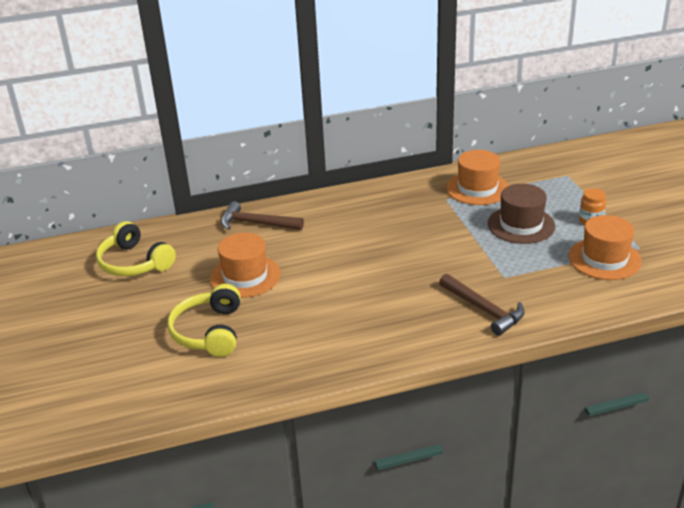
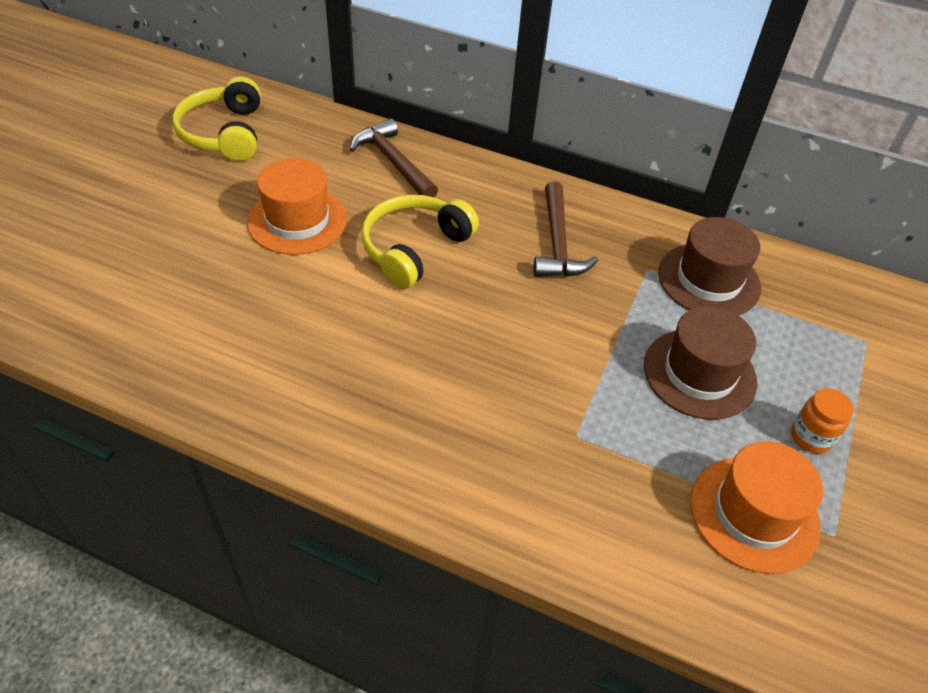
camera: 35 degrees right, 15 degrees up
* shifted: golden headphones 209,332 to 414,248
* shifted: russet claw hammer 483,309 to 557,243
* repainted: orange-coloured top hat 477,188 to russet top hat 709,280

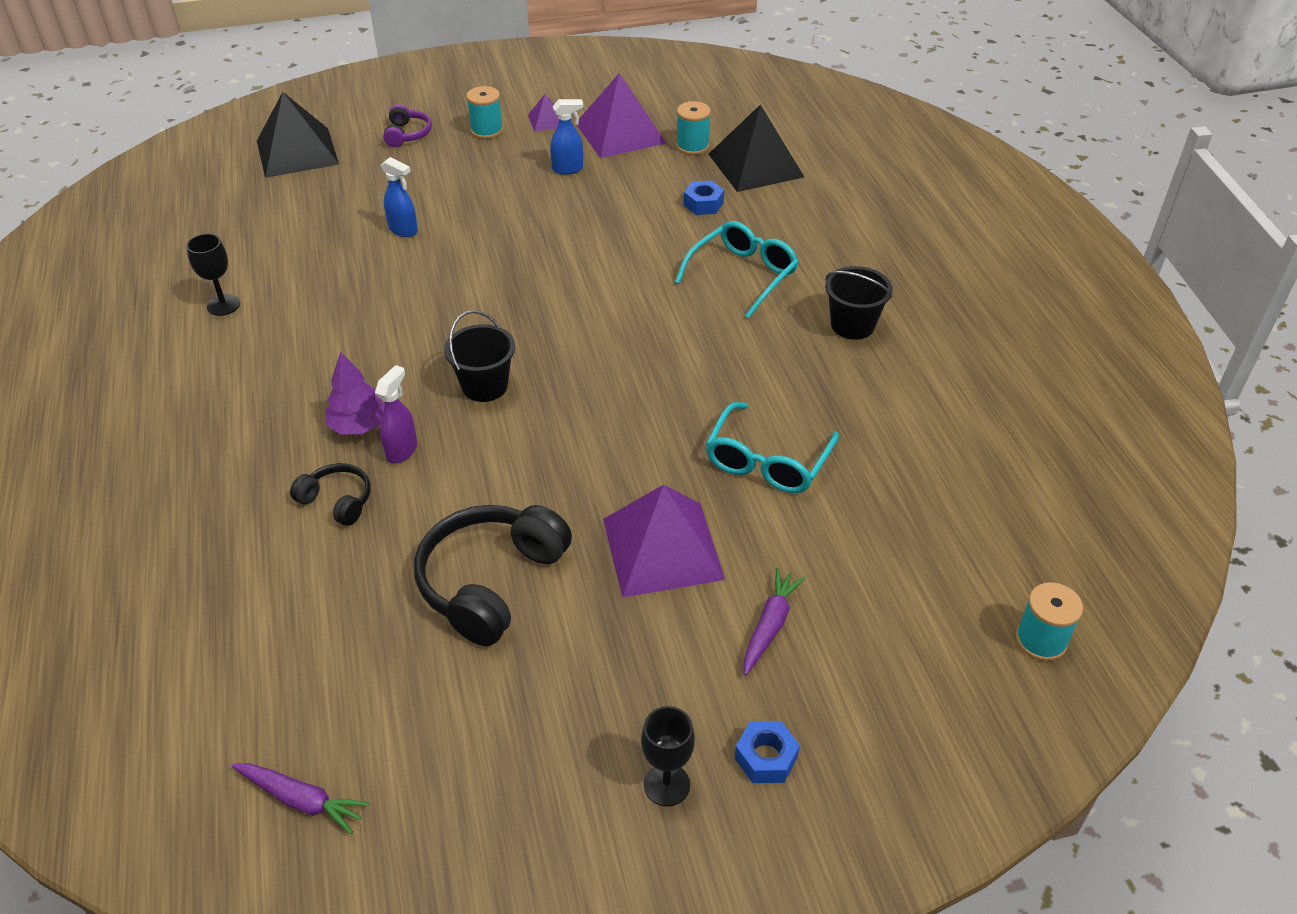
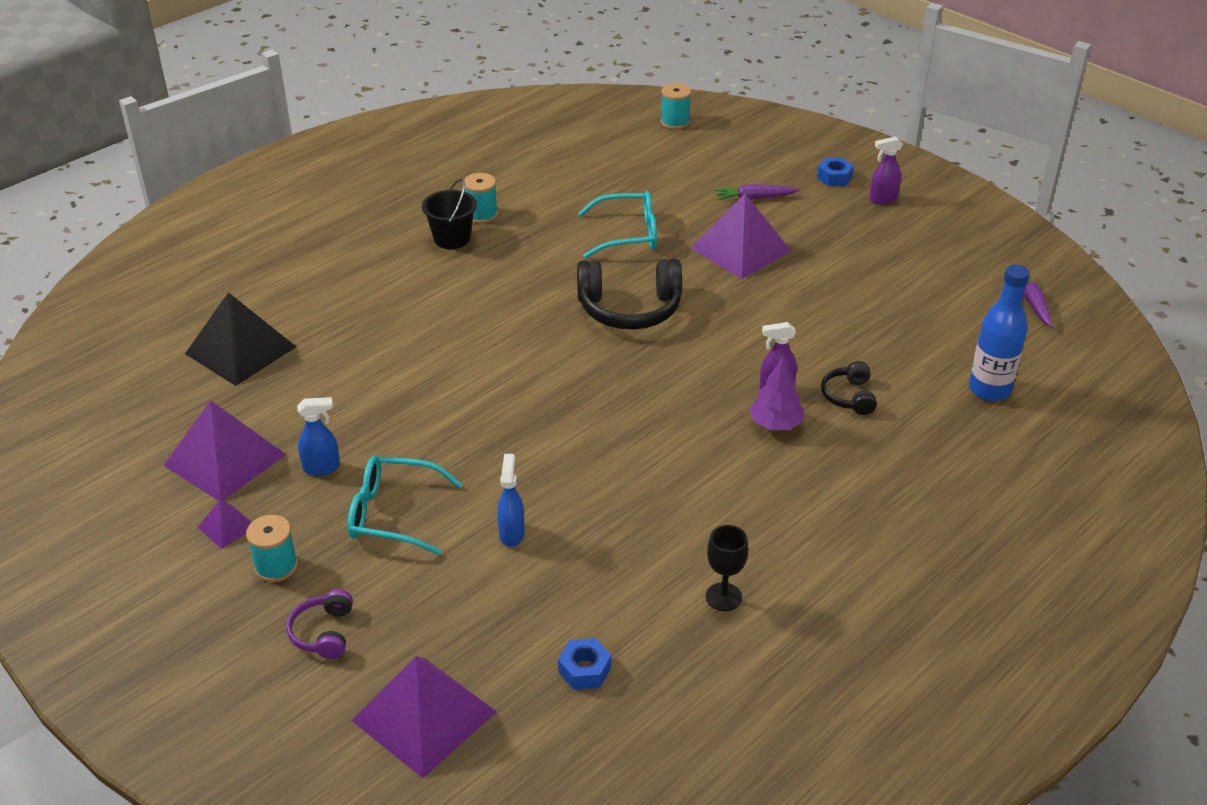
camera: 120 degrees left, 5 degrees down
* gone: black bucket 484,386
* new: blue drink bottle 989,389
* shifted: black headphones 491,582 to 629,309
* shifted: teal spectacles 743,275 to 393,514
* shifted: teal spool 692,146 to 481,215
* shifted: blue hexagon nut 703,204 to 584,670
* swapped: black chalice 666,785 to purple spray cleaner 882,199
* repainted: black solid pyramid 297,152 to purple solid pyramid 424,715
* rotated: purple headphones 407,134 = 323,633 60 degrees counterclockwise
* rotated: blue spray cleaner 568,169 = 322,468 120 degrees clockwise

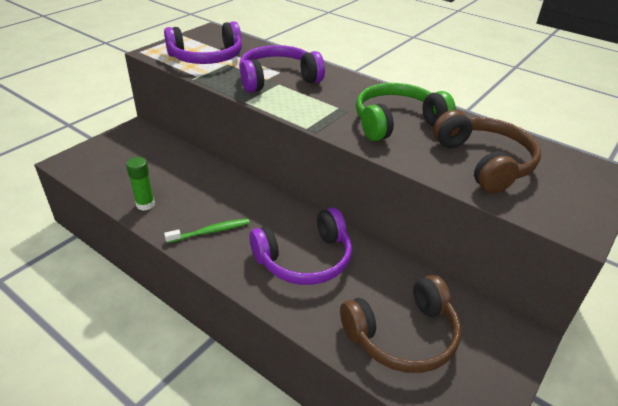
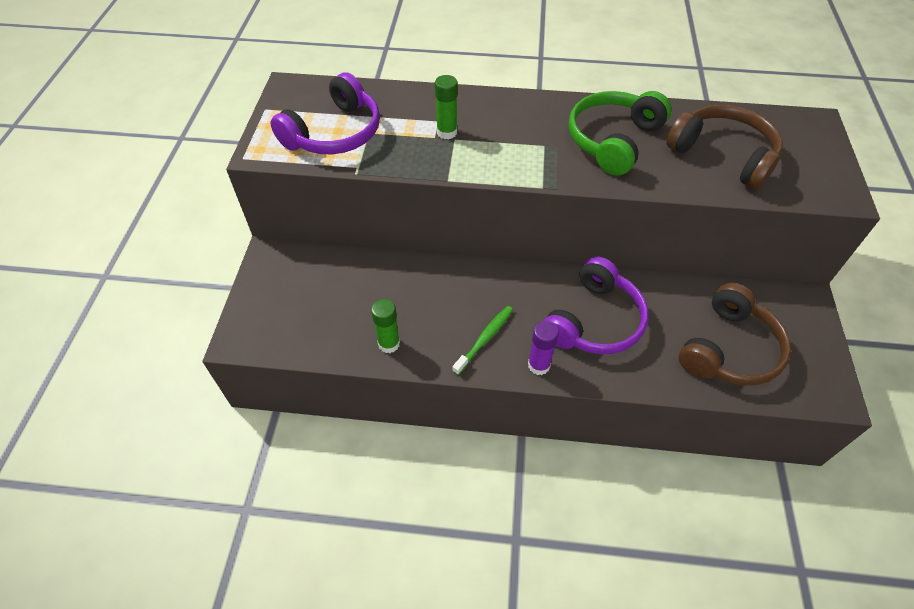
camera: 30 degrees left, 15 degrees up
* new: purple glue 539,365
* swapped: purple headphones 278,79 to leaf-green glue 447,132

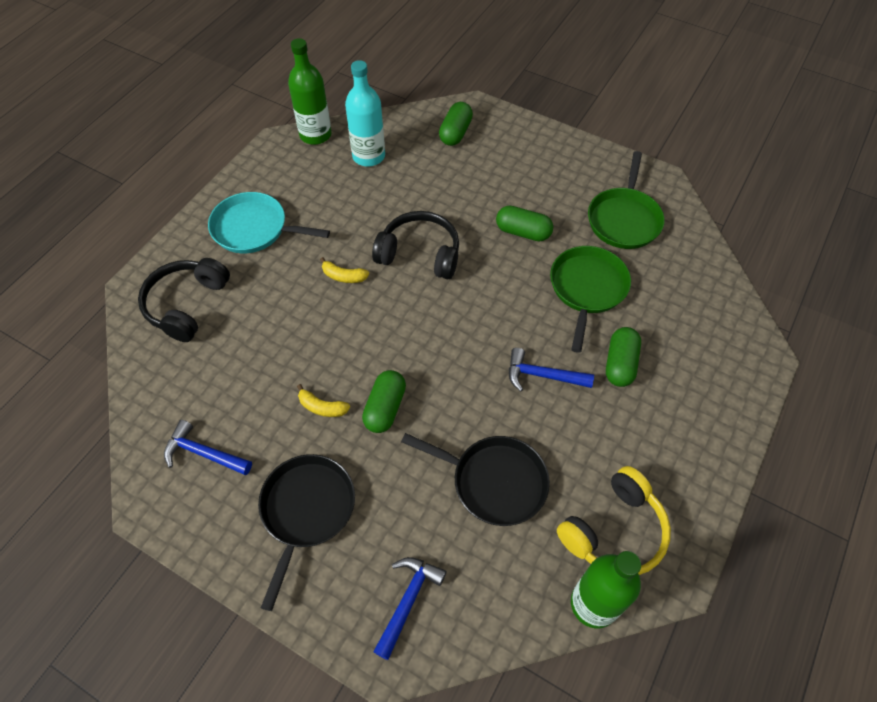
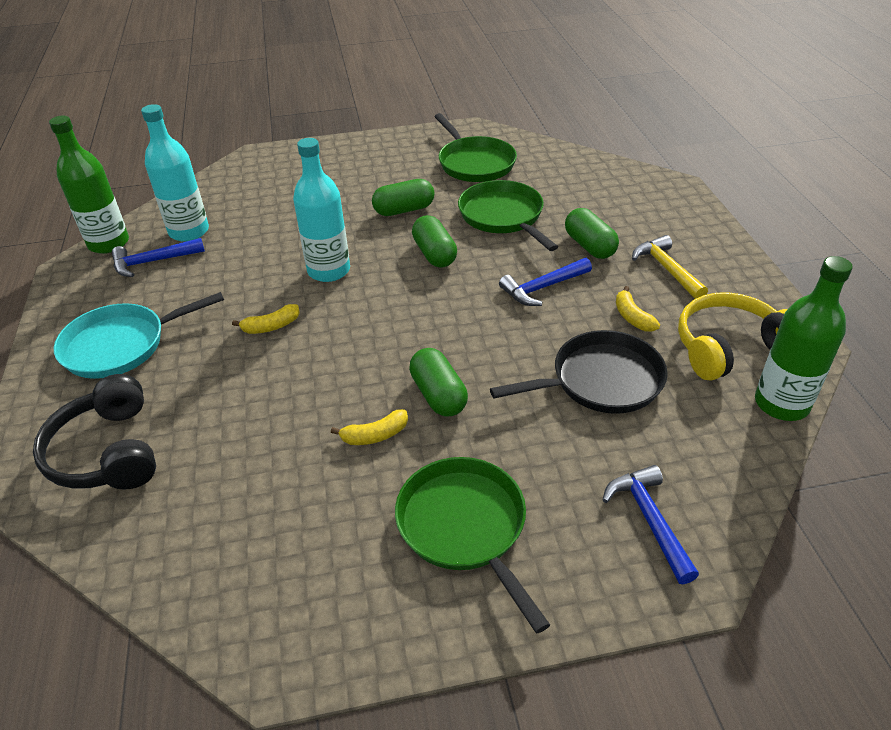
camera: 40 degrees left, 15 degrees down
* new: golden banana 632,317
* new: golden claw hammer 667,269
* shifted: blue claw hammer 204,453 to 153,262
* shifted: leaf-green capsule 455,133 to 434,254
* swapped: black headphones 420,254 to teal drink bottle 329,271
* repainted: black pan 306,510 to leaf-green pan 464,526
* rotated: golden headphones 614,531 = 729,347 120 degrees counterclockwise

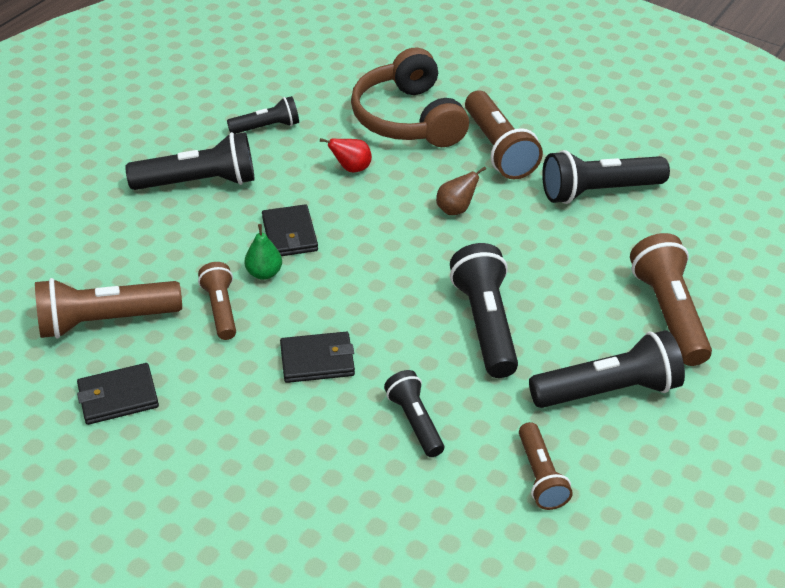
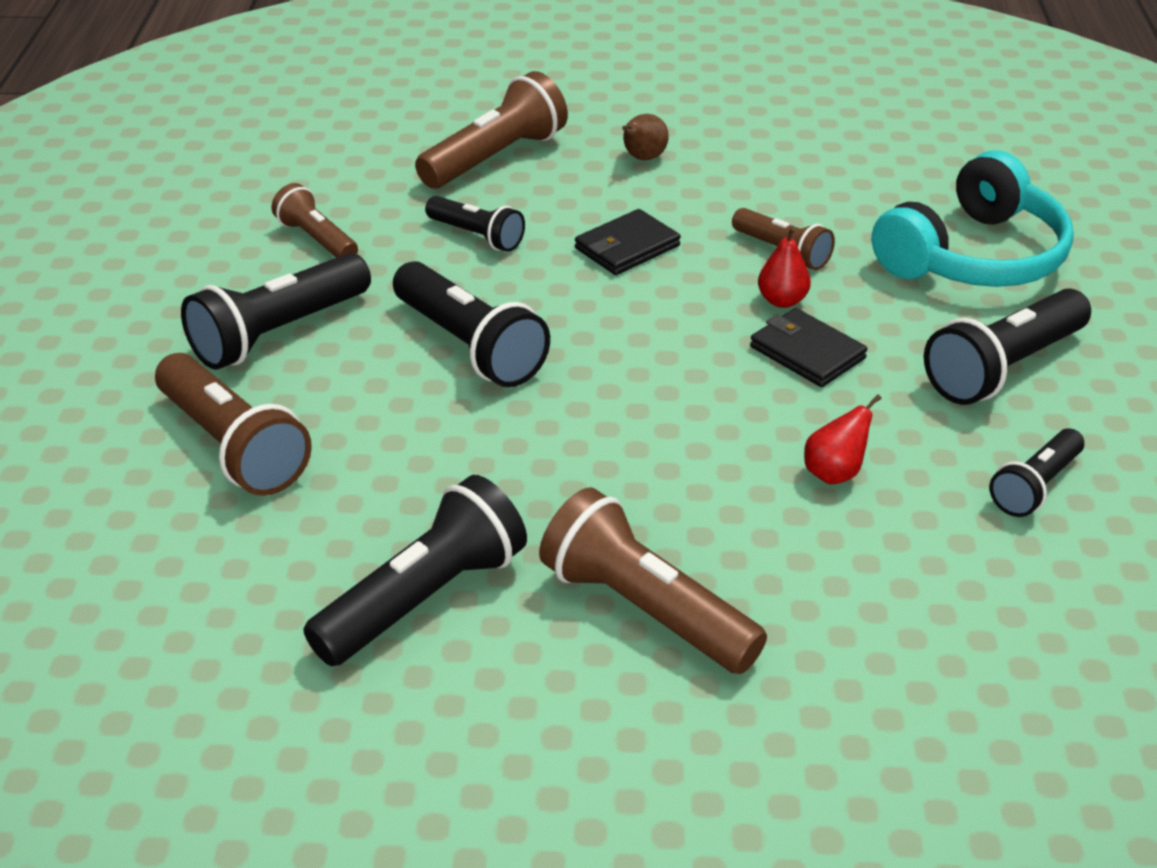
camera: 150 degrees right, 5 degrees down
* gone: black billfold 118,397
* gone: russet headphones 408,118
* new: teal headphones 973,256
* shifted: russet pocket torch 105,321 to 495,157
* shifted: russet toy pear 455,209 to 643,158
* repainted: leaf-green toy pear 264,273 to scarlet toy pear 782,301

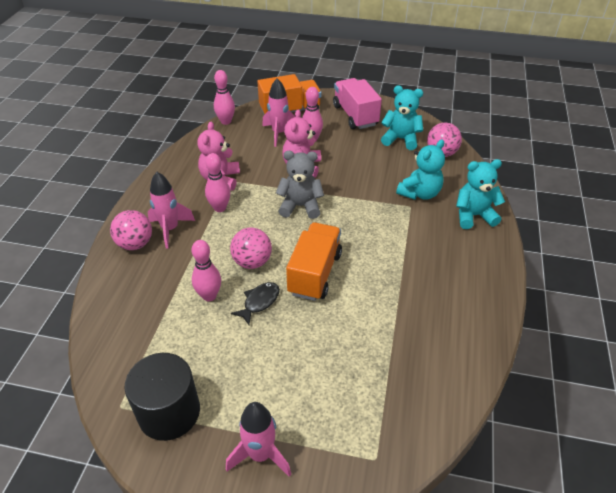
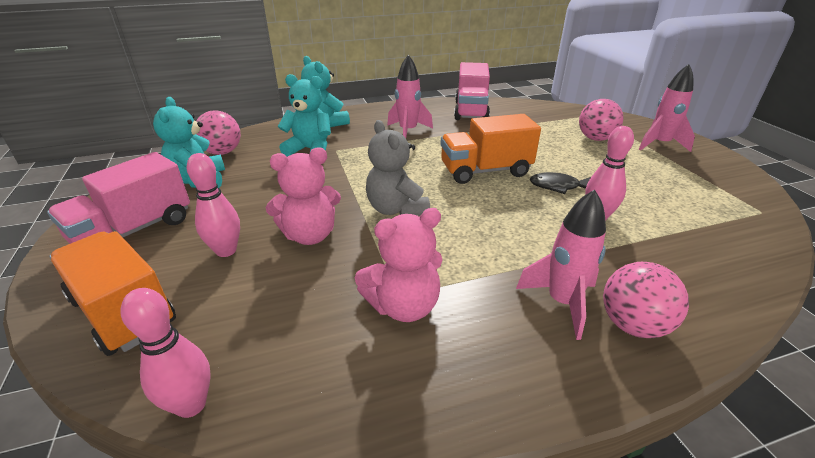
camera: 120 degrees left, 10 degrees down
* gone: black solid cylinder 169,412
* gone: rose-pink tenpin 220,208
* new: rose-pink toy truck 471,111
* shifted: rose-pink sphere 252,262 to 595,138
* shifted: rose-pink toy rocket 279,133 to 408,131

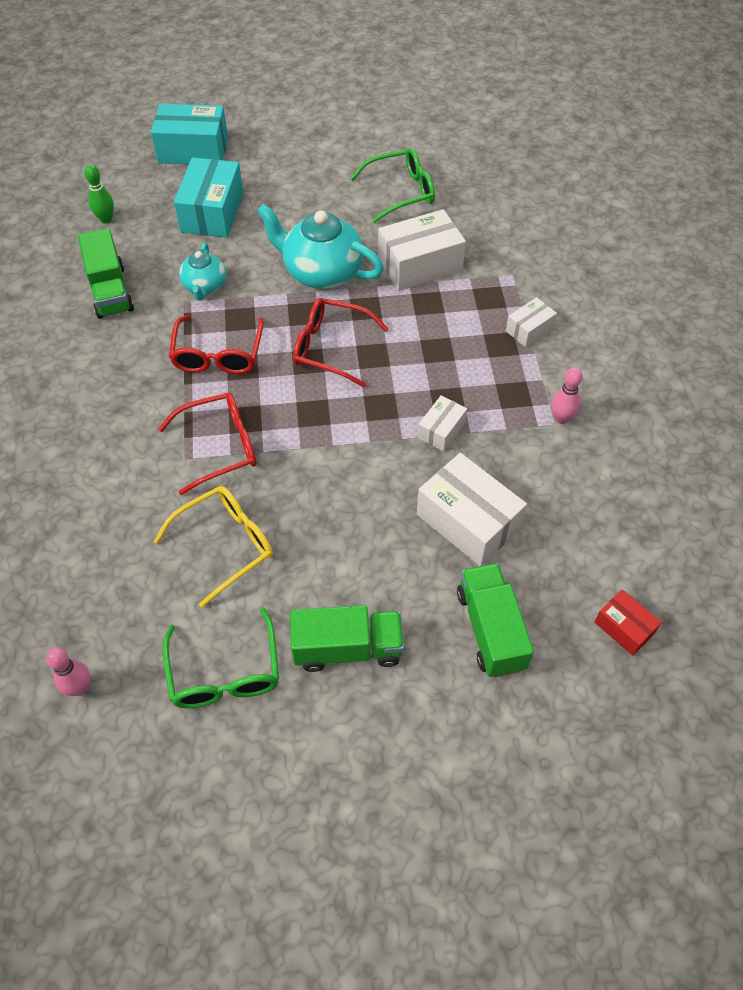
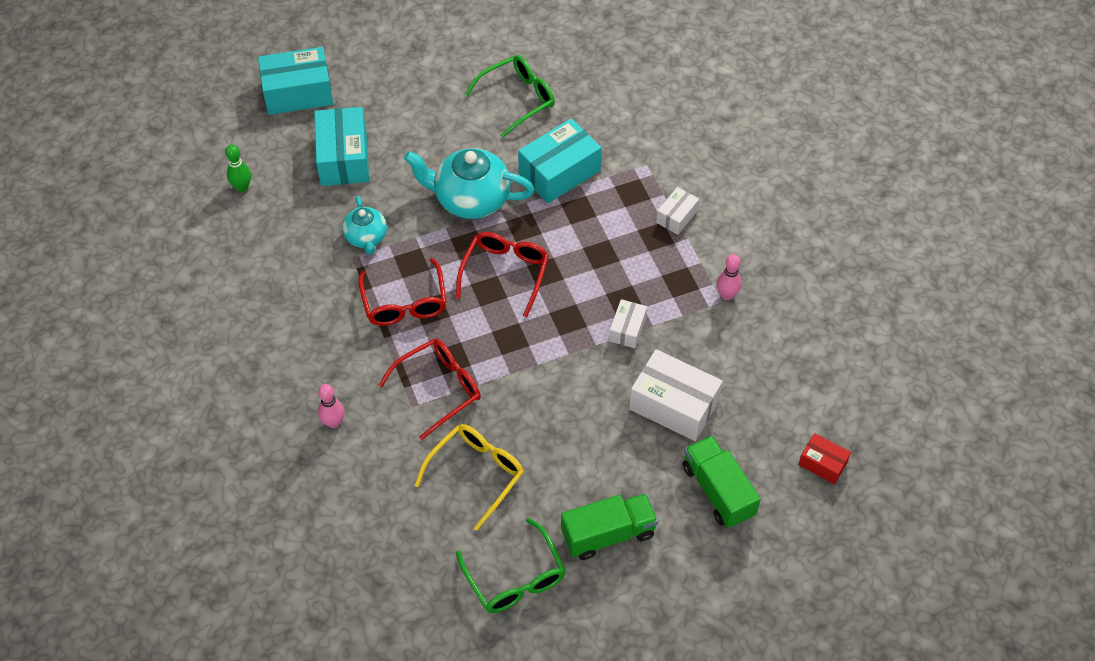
camera: 15 degrees left, 0 degrees up
* gone: leaf-green toy truck 110,291
* shifted: rose-pink tenpin 80,688 to 333,422
* repainted: pure white package 420,265 to teal package 559,172
* rotated: scarlet spectacles 331,348 = 505,273 105 degrees clockwise

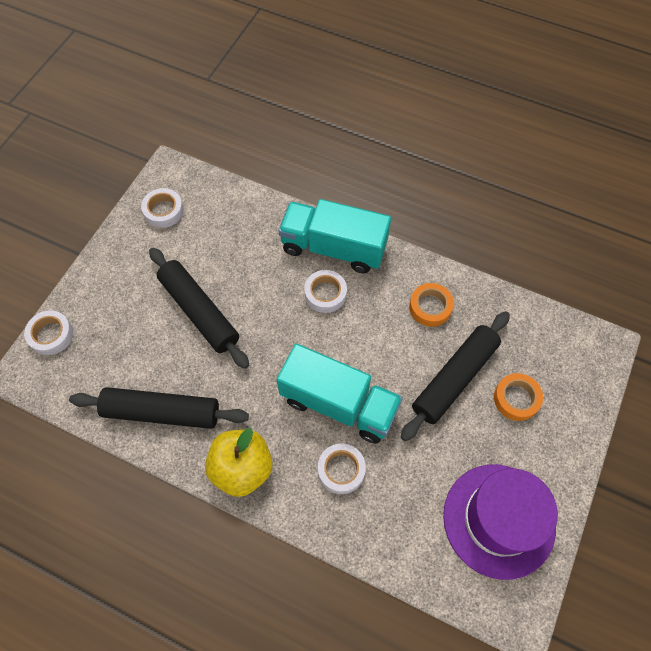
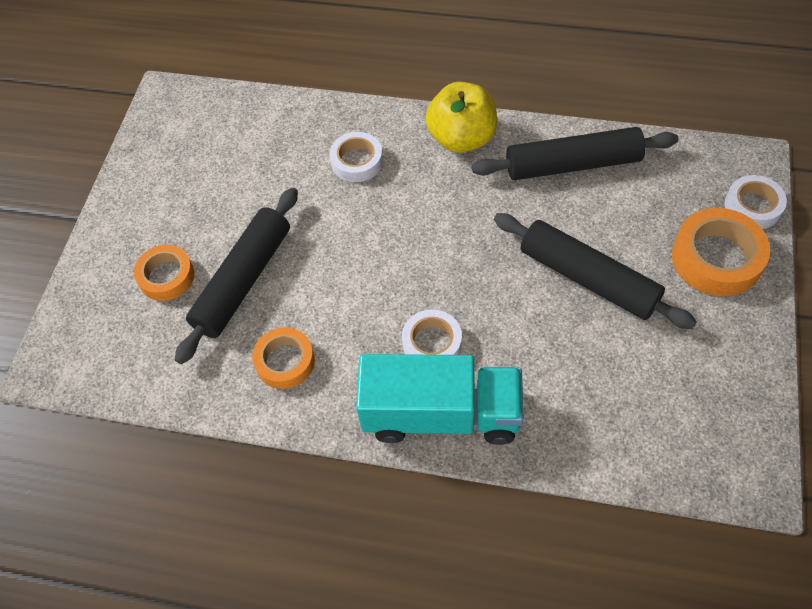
camera: 170 degrees right, 5 degrees down
* gone: pure white sticky tape 163,211
* gone: teal toy truck 339,404
* gone: purple top hat 499,520
* new: orange-coloured sticky tape 716,258

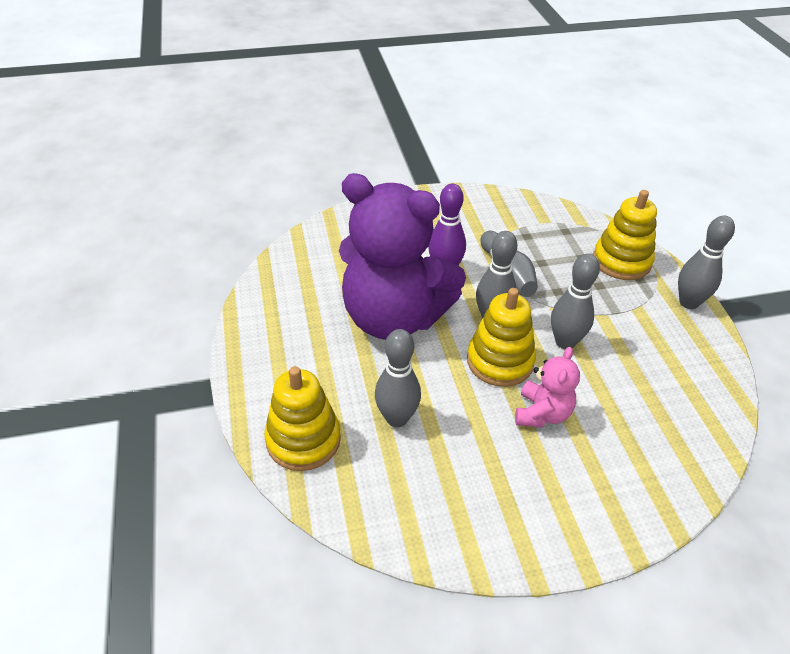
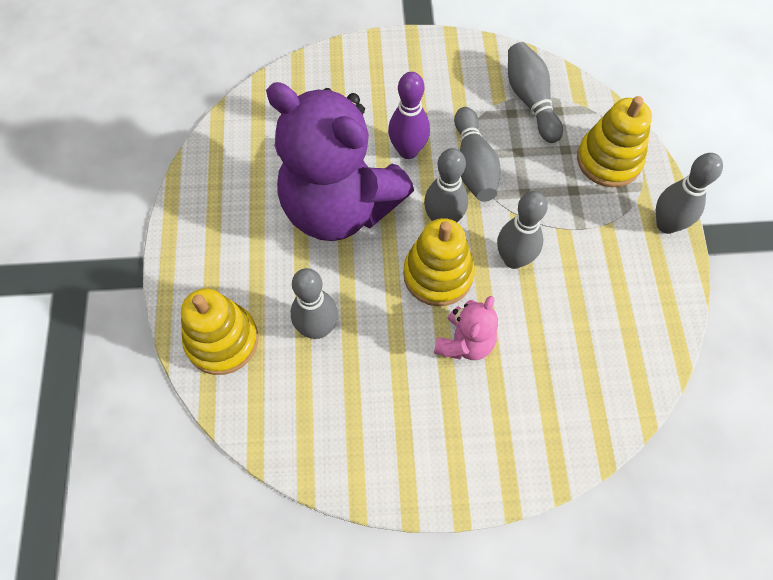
camera: 10 degrees right, 20 degrees up
* new: gray tenpin 530,100

